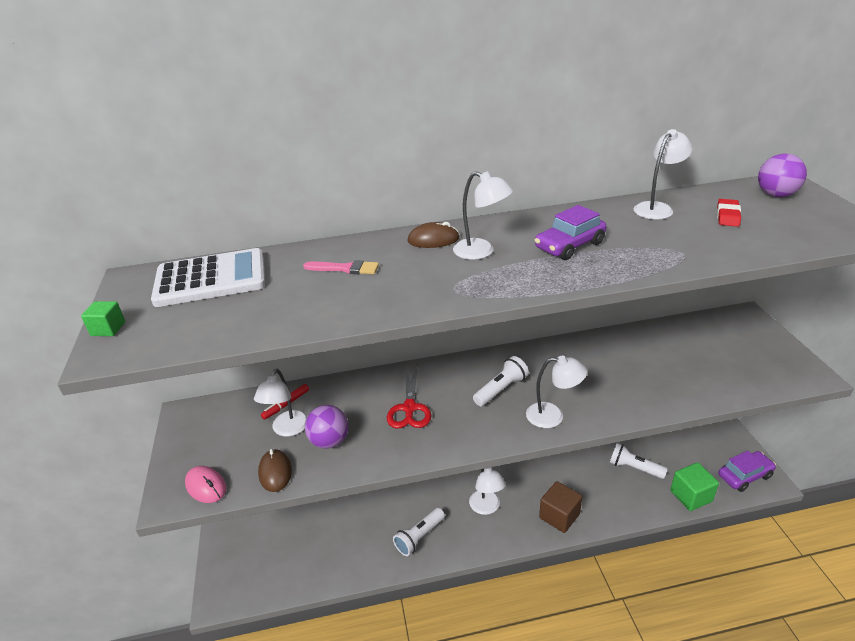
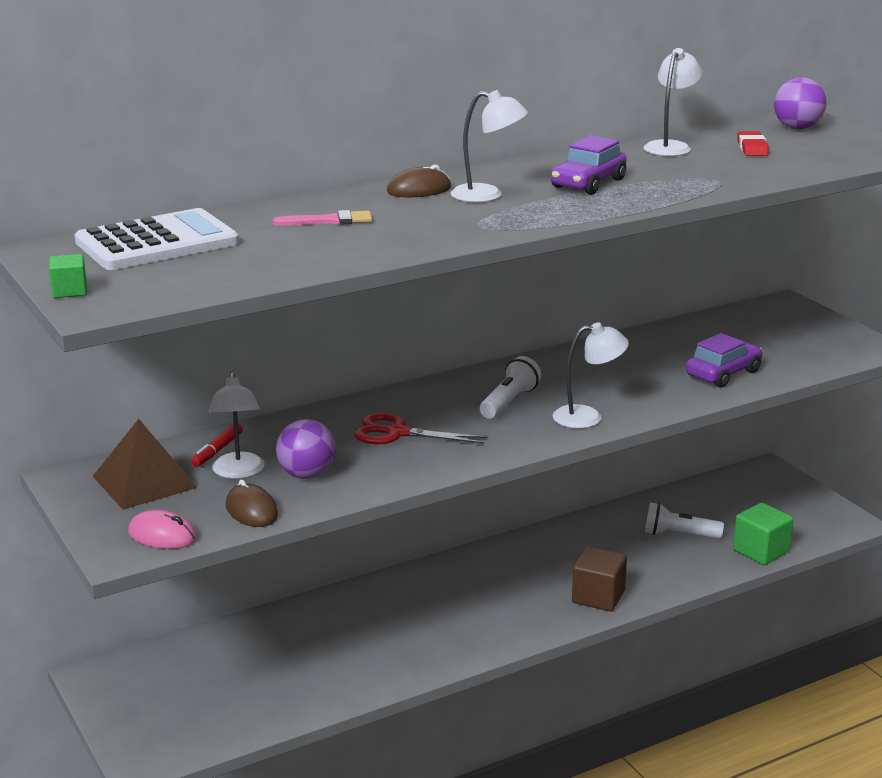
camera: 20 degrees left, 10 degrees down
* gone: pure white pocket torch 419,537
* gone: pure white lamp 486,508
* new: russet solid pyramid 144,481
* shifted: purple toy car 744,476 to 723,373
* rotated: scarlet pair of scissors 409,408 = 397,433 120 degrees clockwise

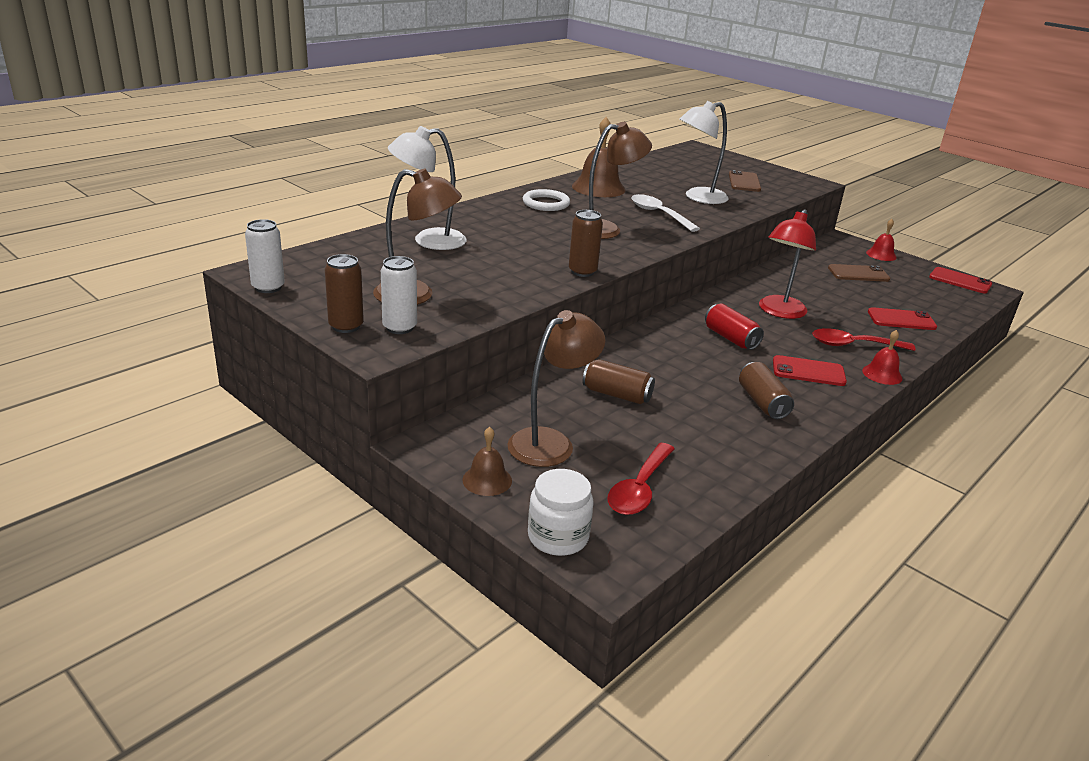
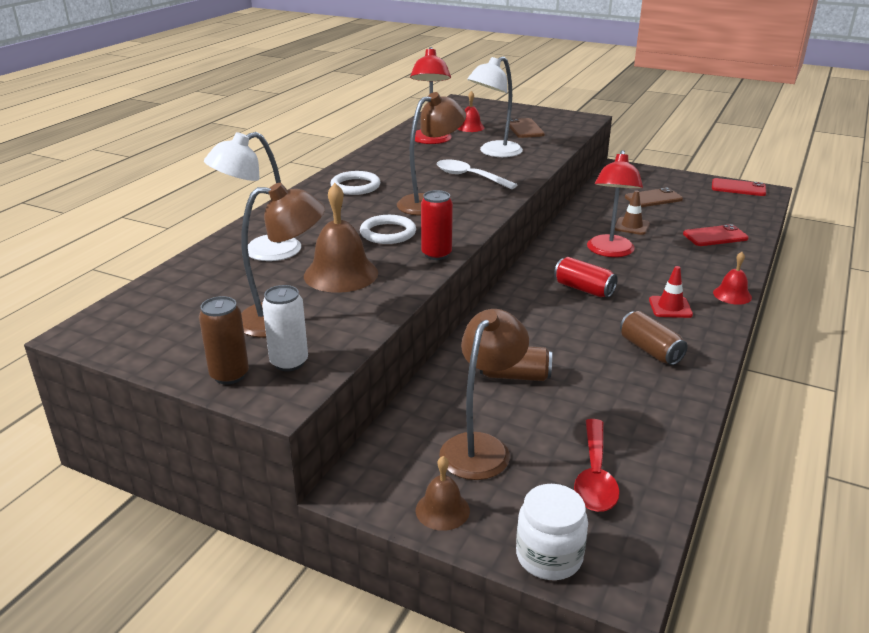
camera: 15 degrees left, 0 degrees up
* gone: pure white can 268,287
* gone: scarlet spoon 853,345
* new: pure white hoop 388,233
* new: scarlet lamp 430,140
* new: russet traffic cone 631,226
* shifted: russet school bell 598,188 to 341,274
* shifted: scarlet school bell 881,255 to 470,127
* swapped: scarlet phone 808,371 to scarlet traffic cone 670,307
* repainted: russet can 582,272 to scarlet can 436,254

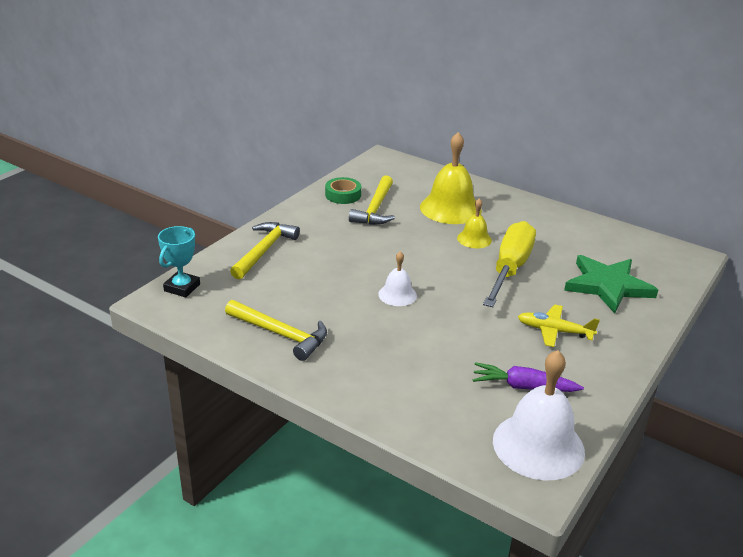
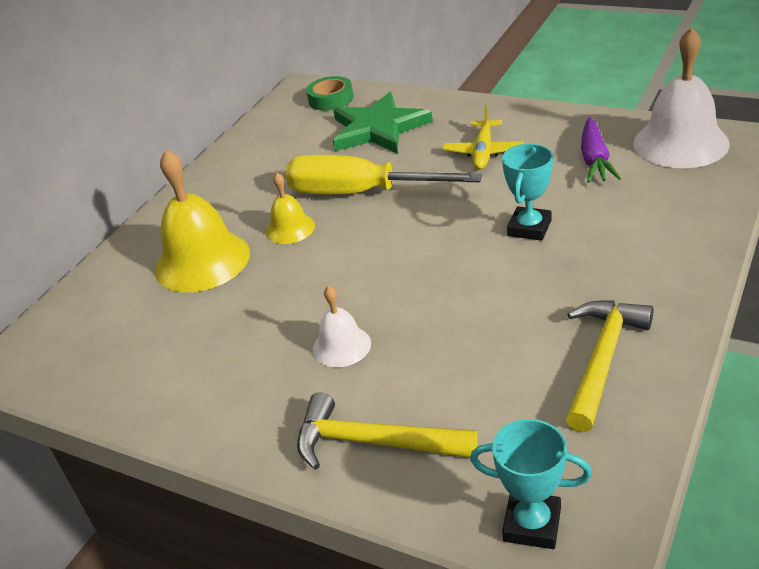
camera: 90 degrees left, 5 degrees up
* gone: golden claw hammer 375,209
* new: teal trophy 529,228
* shifted: leaf-green sticky tape 343,195 to 331,99
* shifted: pure white school bell 397,294 to 341,346

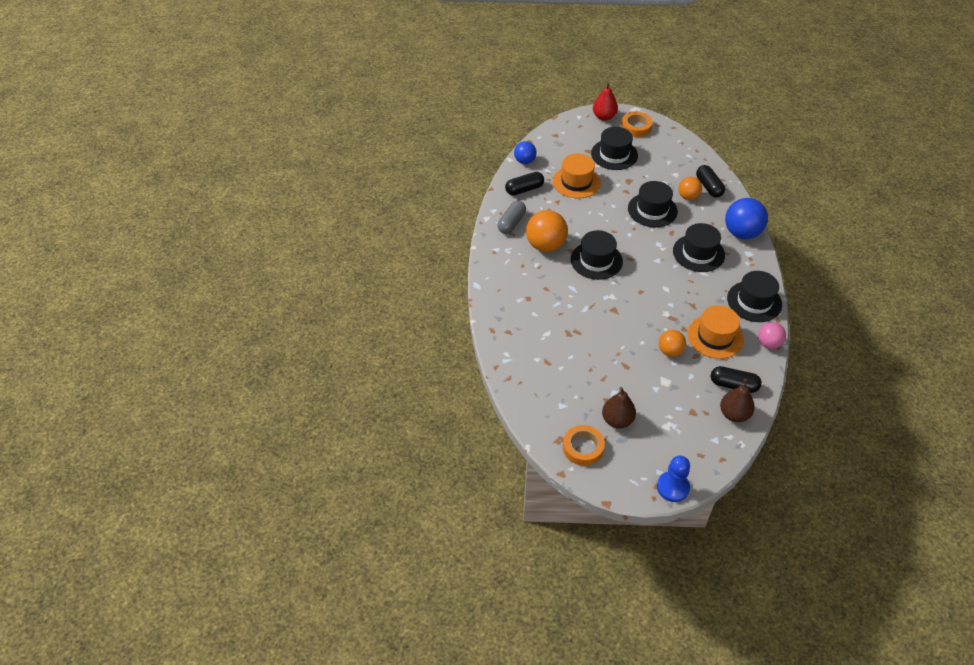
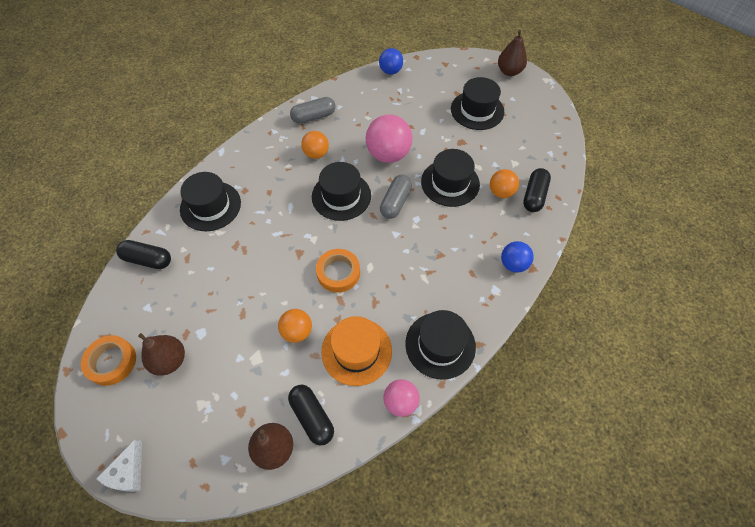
camera: 40 degrees right, 10 degrees up
* gone: orange-coloured top hat 576,182
* new: rose-pink sphere 388,154
* new: gray capsule 395,202
* shifted: black capsule 524,189 to 148,259
* shifted: orange-coloured sticky tape 636,127 to 338,273
* shifted: black top hat 698,253 to 210,206
* swapped: blue pawn 673,487 to pure white piece of cheese 128,472
* repainted: scarlet toy pear 604,117 to russet toy pear 509,71
* scaled: orange-coloured sphere 545,245 = 316,154 x0.59
* scaled: blue sphere 741,233 = 513,264 x0.59

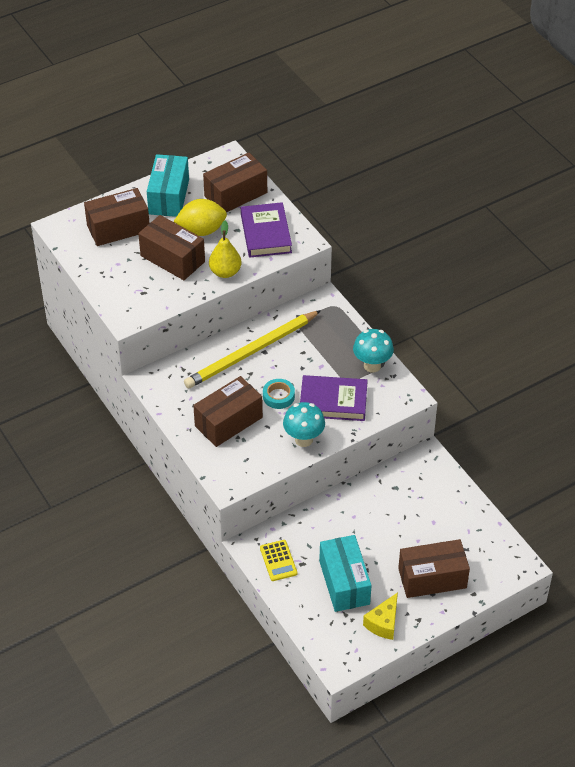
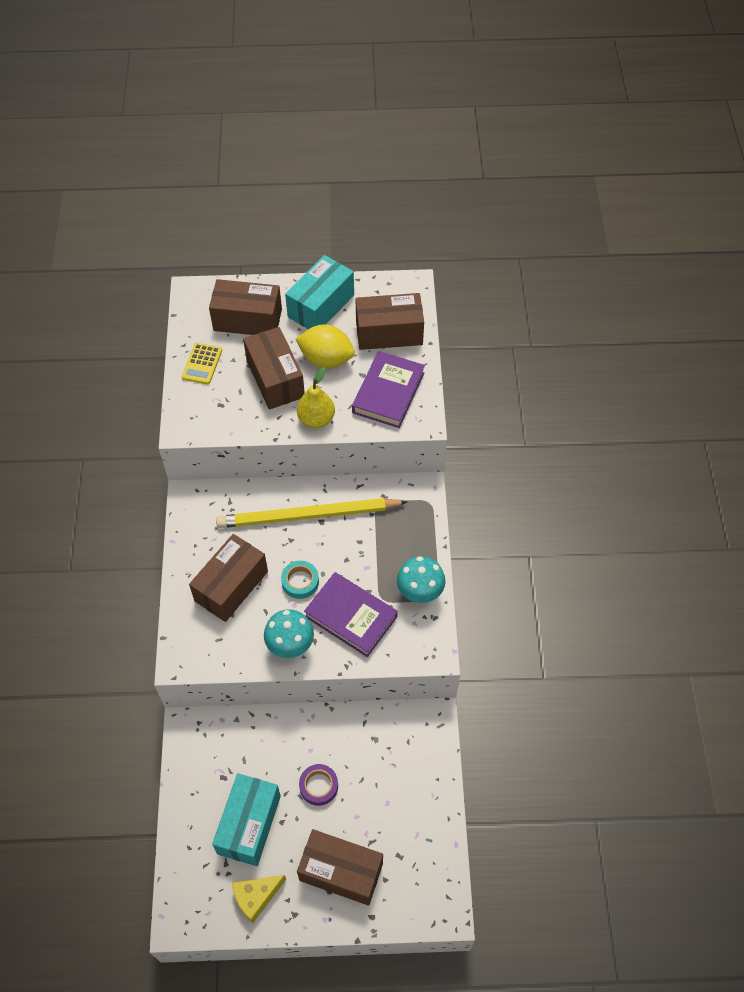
camera: 30 degrees right, 10 degrees up
* new: purple sticky tape 318,786
* shifted: golden pocket calculator 278,561 to 202,364
* rotated: russet package 228,422 = 231,586 45 degrees counterclockwise

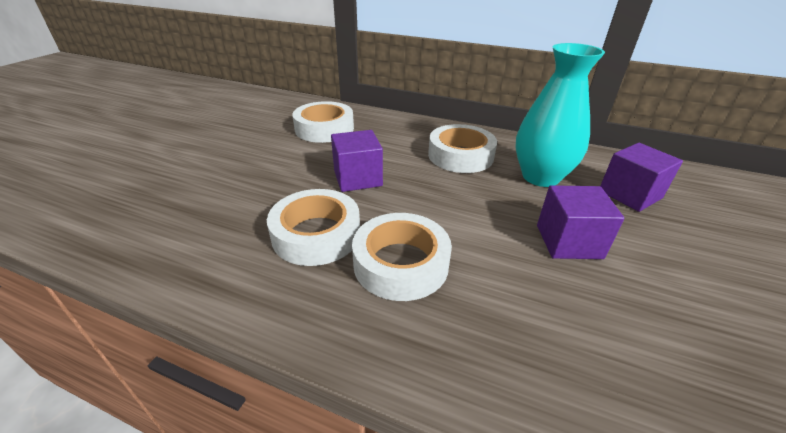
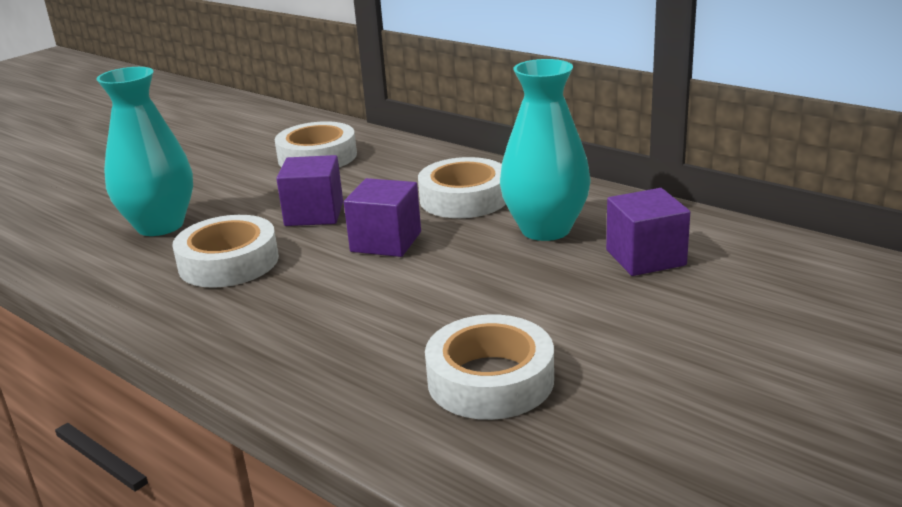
camera: 20 degrees right, 10 degrees down
* new: teal flower vase 160,225
* shifted: pure white sticky tape 401,263 to 490,379
* shifted: purple block 568,241 to 386,242

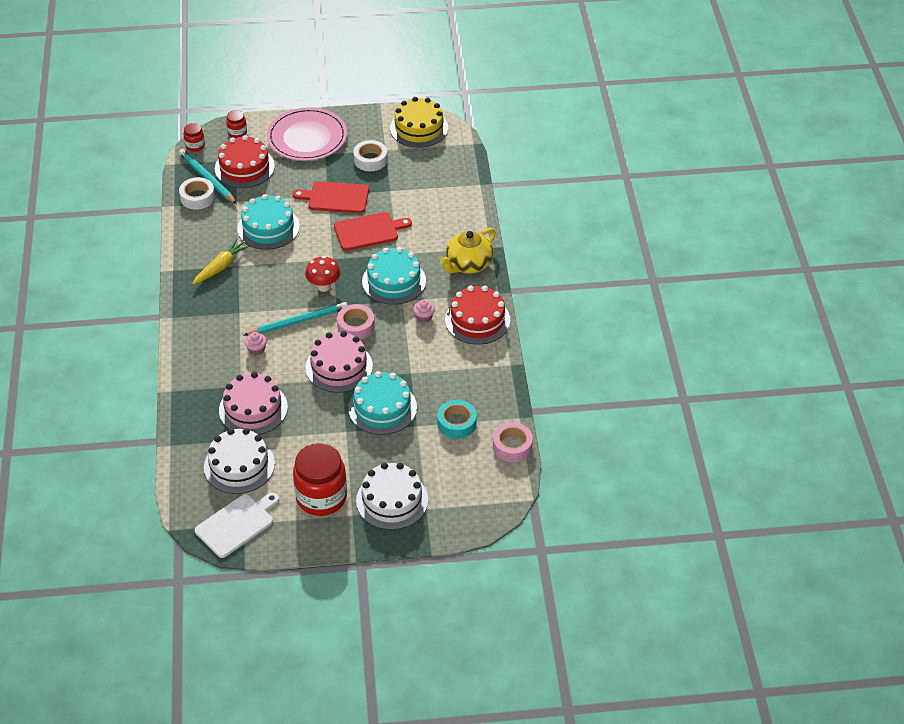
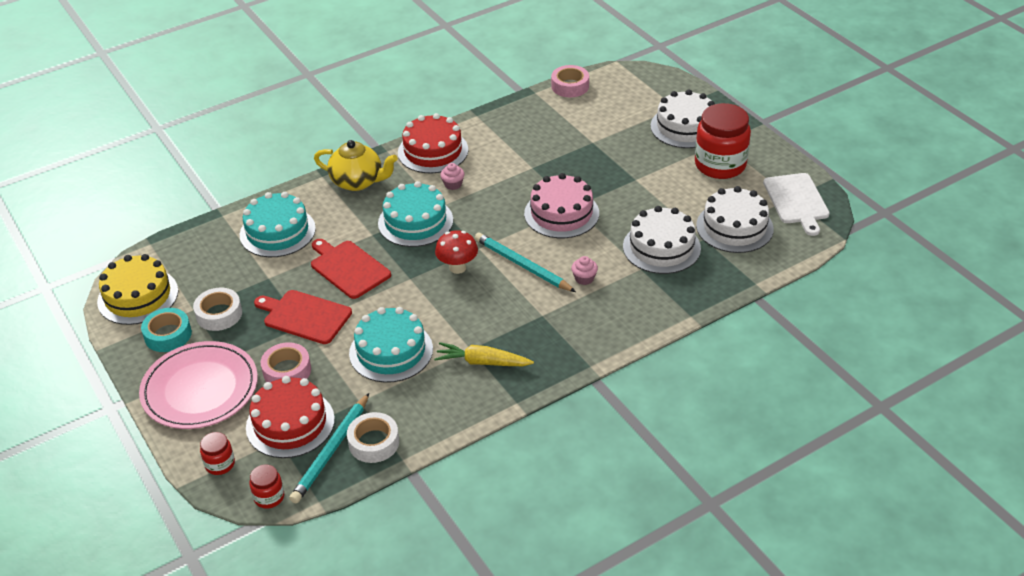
camera: 115 degrees left, 5 degrees down
* shifted: rose-pink sticky tape 356,326 to 287,371
* shifted: teal gateau 382,408 to 277,232
* shifted: teal sticky tape 456,423 to 168,335
* repainted: rose-pink gateau 253,409 to pure white gateau 661,247
* rotated: pure white cutting board 237,524 = 796,201 120 degrees counterclockwise
* rotated: scarlet cutting board 336,197 = 305,316 135 degrees clockwise

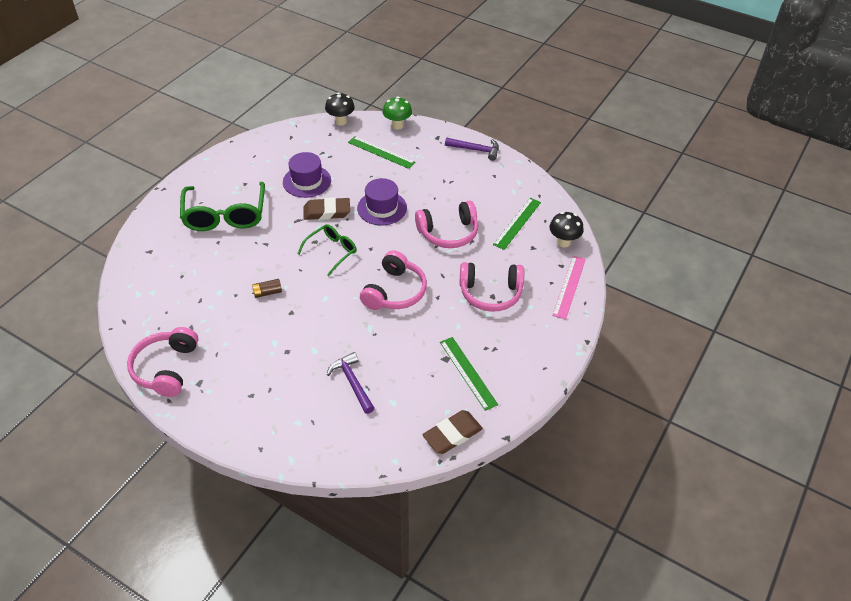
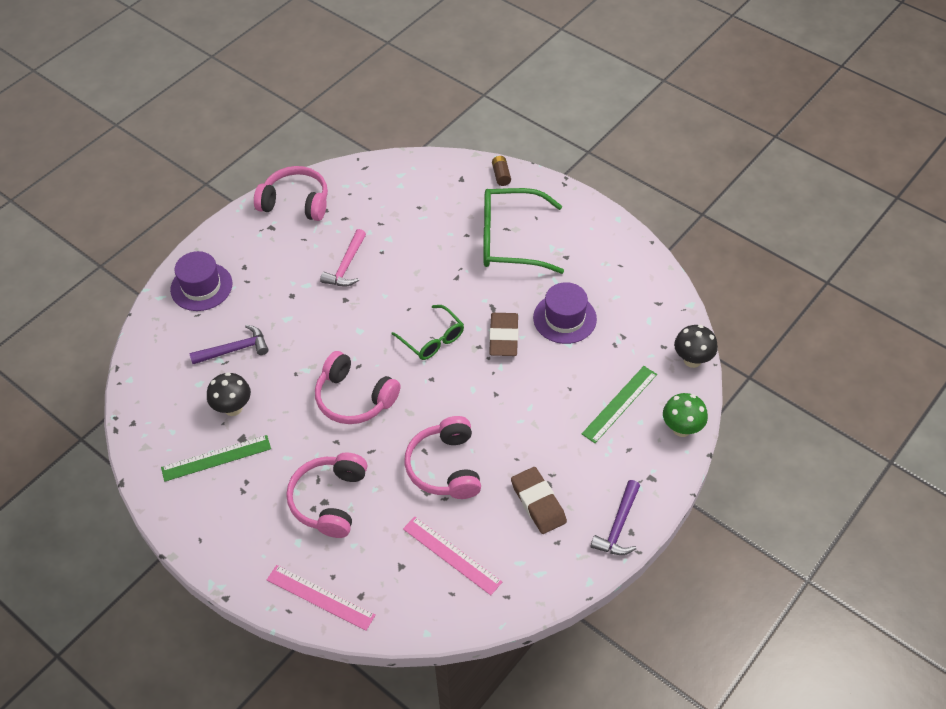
camera: 100 degrees right, 5 degrees up
* new: rose-pink claw hammer 346,266
* shifted: russet AA battery 267,292 to 501,175
* shifted: purple top hat 382,208 to 201,287
* shifted: russet gum eraser 452,434 to 538,503
* shifted: black toadstool 563,242 to 233,408
* repainted: leaf-green ruler 517,223 to rose-pink ruler 451,555

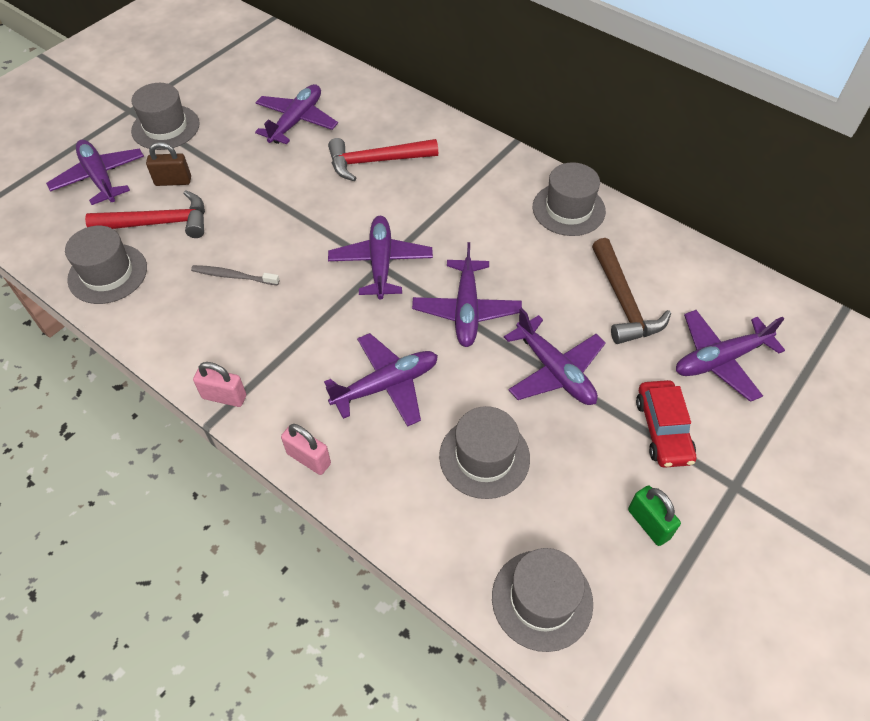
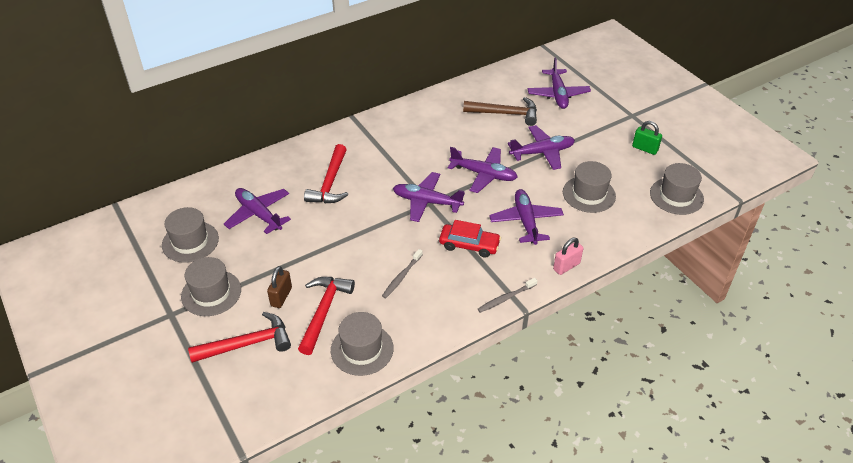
camera: 70 degrees left, 10 degrees down
* shifted: gray top hat 568,209 to 190,242
* shifted: scarlet toy car 662,430 to 469,245
* swapped: purple aeroplane 100,178 to scarlet claw hammer 247,344
* swapped: rose-pink lock 224,397 to gray toothbrush 505,298
* rotated: leaf-green lock 648,524 = 645,149 45 degrees clockwise

